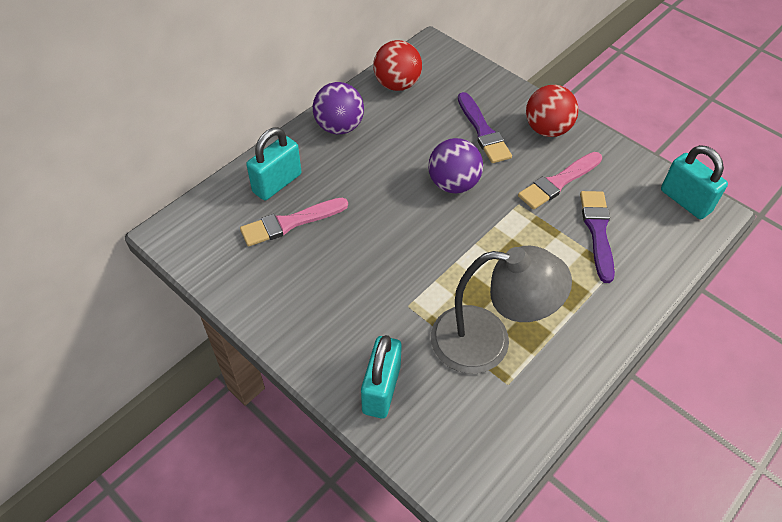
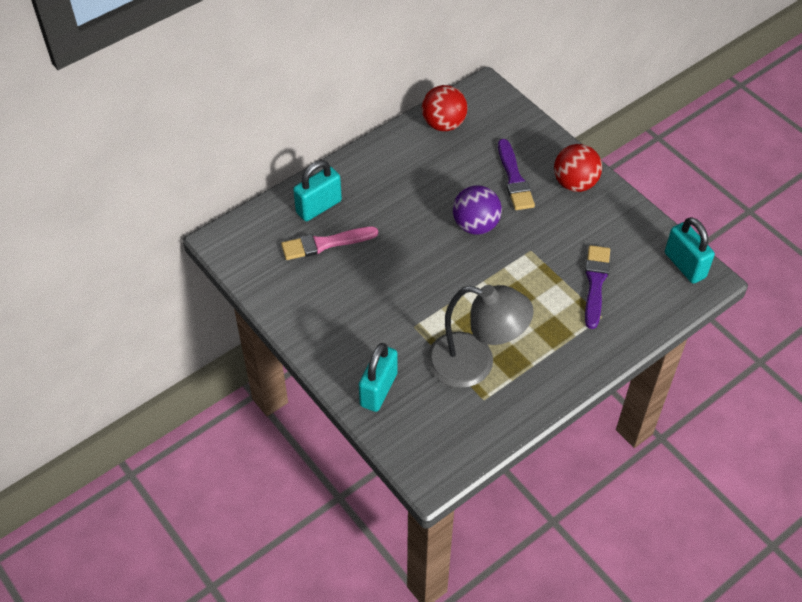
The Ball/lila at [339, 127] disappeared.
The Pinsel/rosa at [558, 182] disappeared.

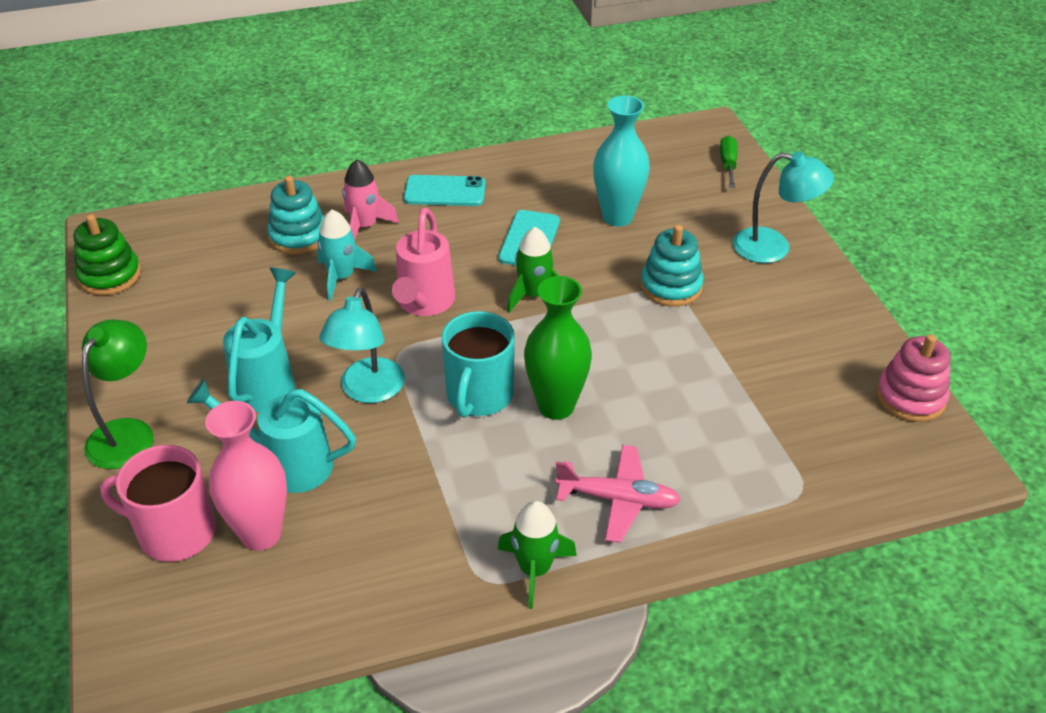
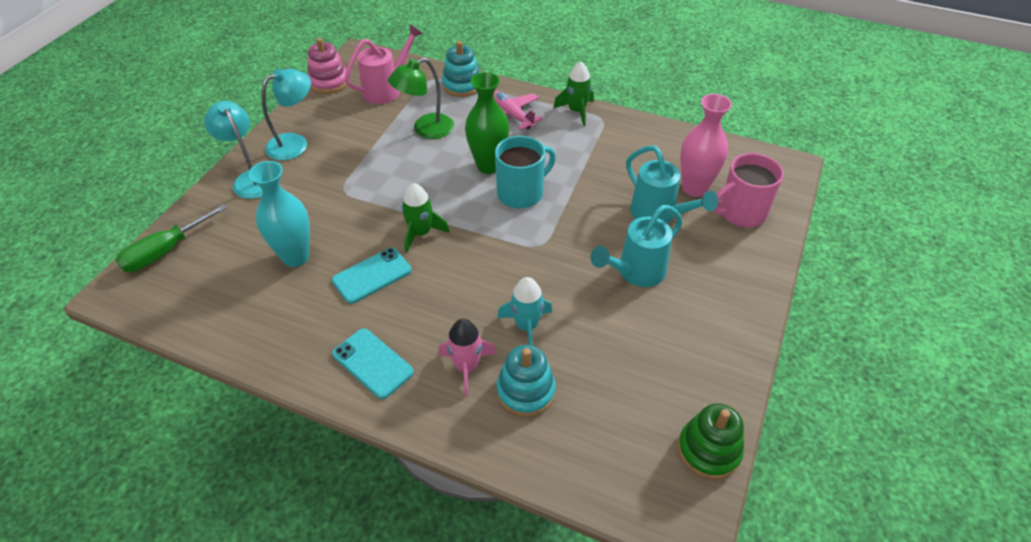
The Lampe/grün moved from [127, 433] to [425, 130].
The Lampe/türkis moved from [368, 391] to [295, 143].
The Gießkanne/rosa moved from [424, 304] to [387, 89].
The Stapelspielzeug/türkis moved from [671, 286] to [462, 85].
The Tasse/rosa at [175, 532] turned 105 degrees clockwise.
The Schraubenzieher/grün at [728, 164] changed to 1.54 times the size.

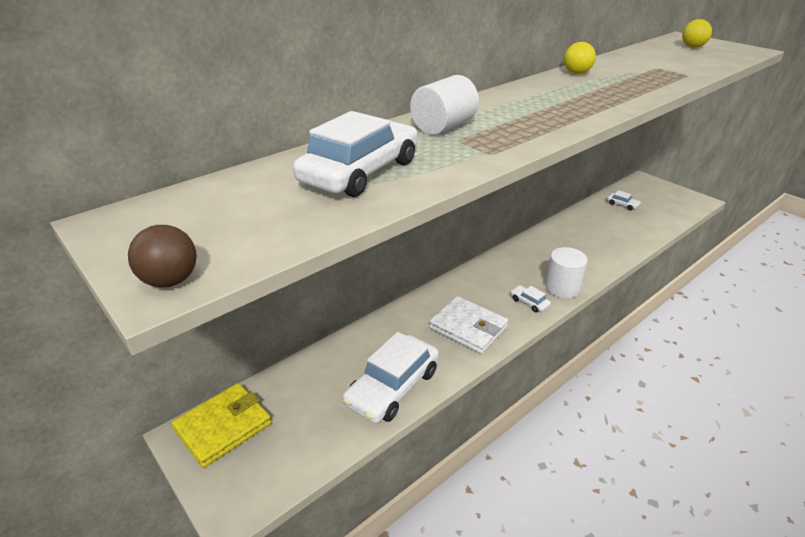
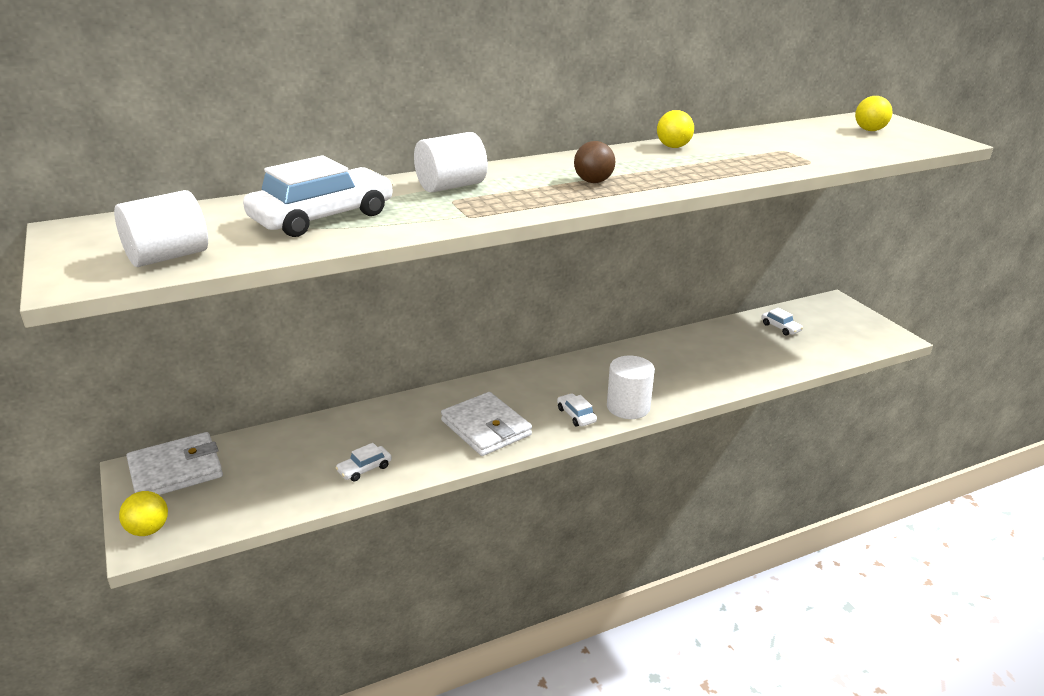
The Vollzylinder/weiß at [168, 257] appeared.
The Ball/gelb at [148, 530] appeared.
The Ball/braun moved from [170, 281] to [593, 181].
The Geldbörse/gelb at [223, 427] became the Geldbörse/weiß at [176, 470].
The Auto/weiß at [393, 387] changed to 0.44 times the size.

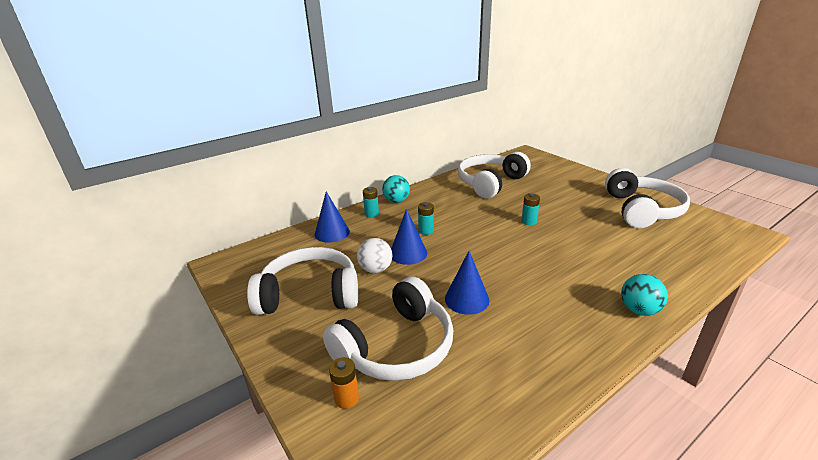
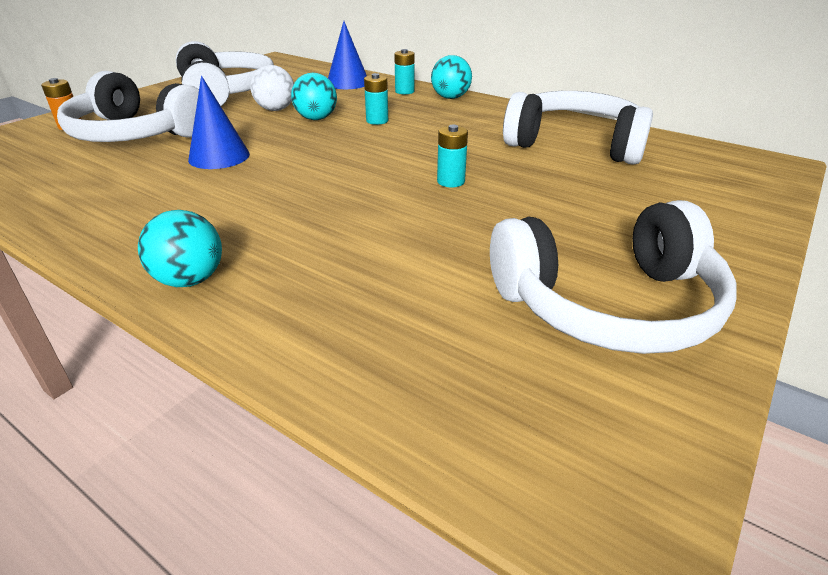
The Kegel/blau at [408, 253] was replaced by the Ball/türkis at [316, 118].

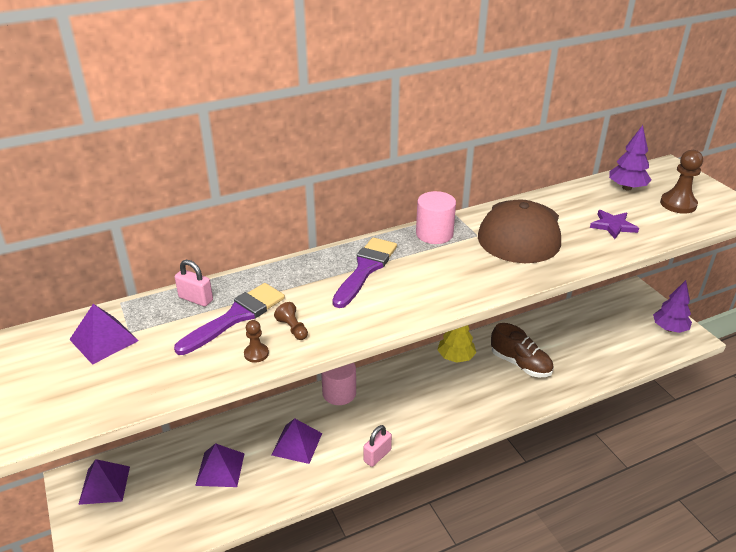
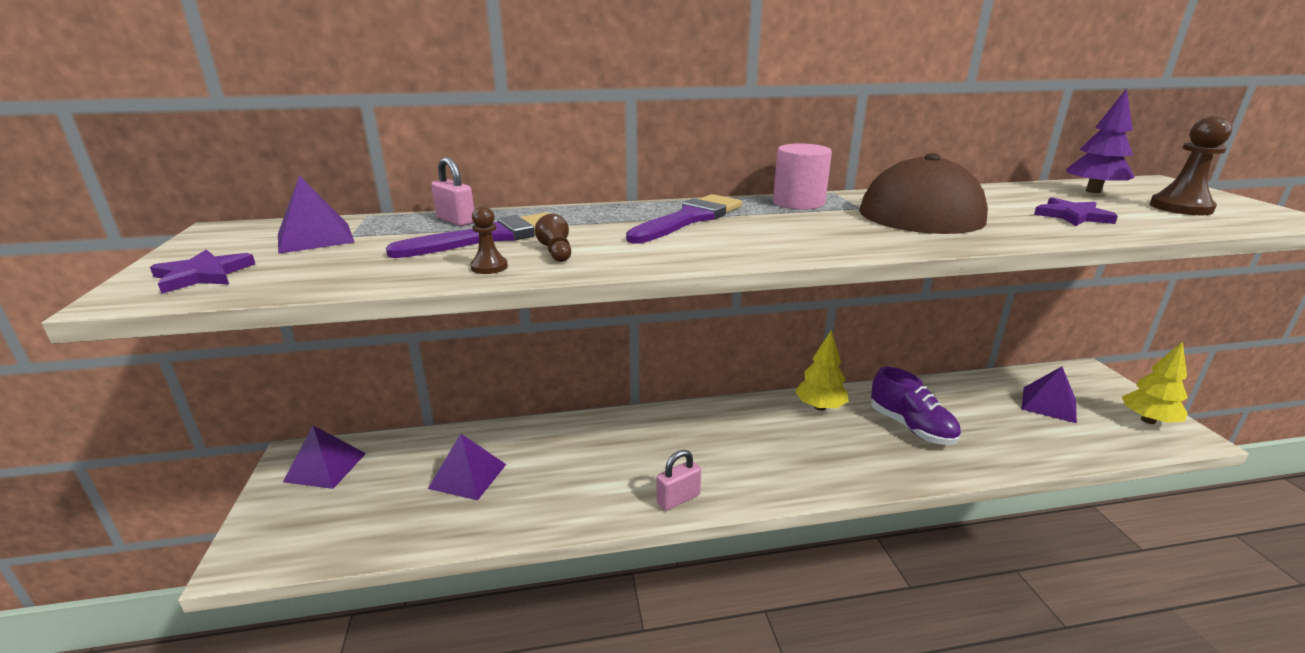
The Vollzylinder/rosa at [339, 393] disappeared.
The Stern/lila at [203, 275] appeared.
The Pyramide/lila moved from [297, 444] to [1049, 404].
The Schuh/braun at [520, 364] became the Schuh/lila at [911, 427].
The Baum/lila at [669, 329] became the Baum/gelb at [1148, 420].

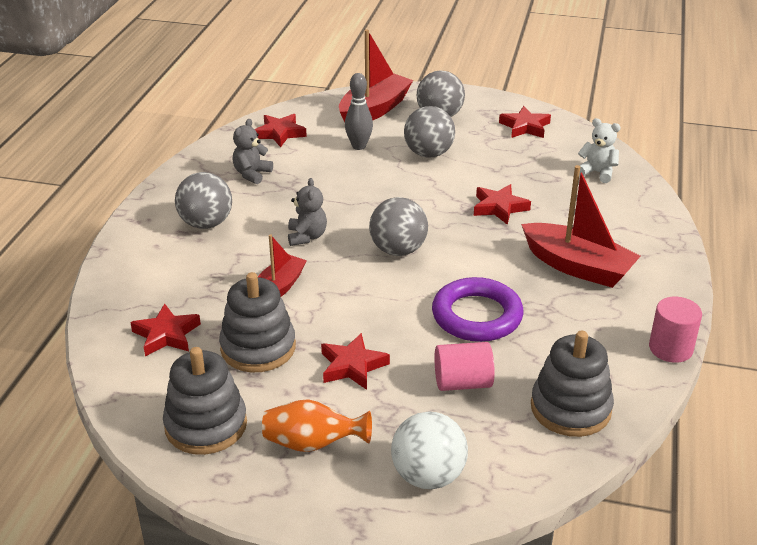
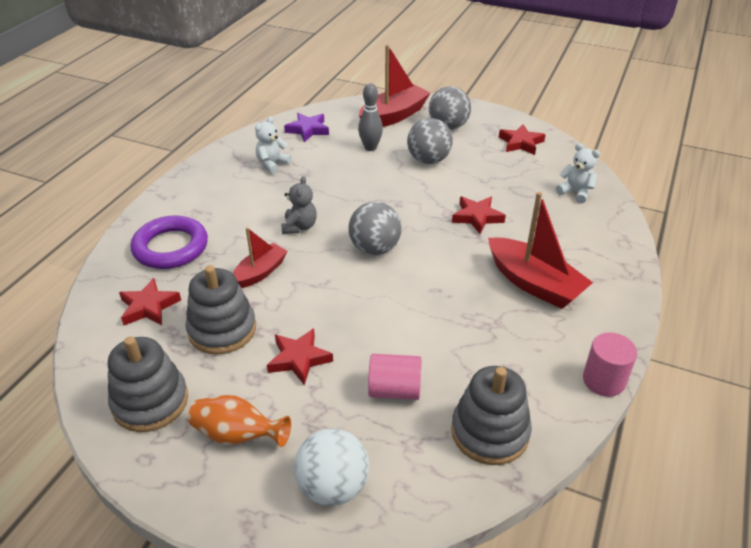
The Ball/grau at [206, 223] disappeared.
The Ring/lila moved from [477, 316] to [171, 247].
The Teddybär/grau at [252, 174] became the Teddybär/weiß at [272, 164].
The Stern/rot at [280, 133] became the Stern/lila at [308, 130].

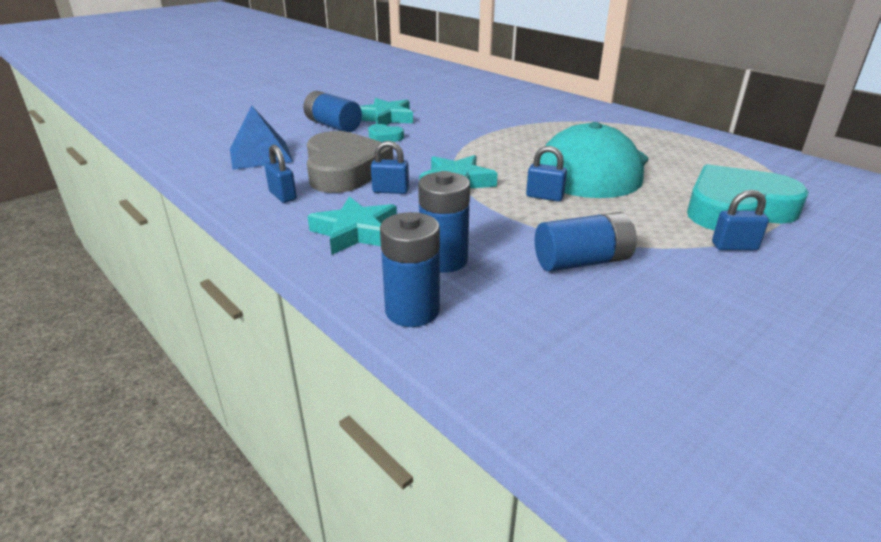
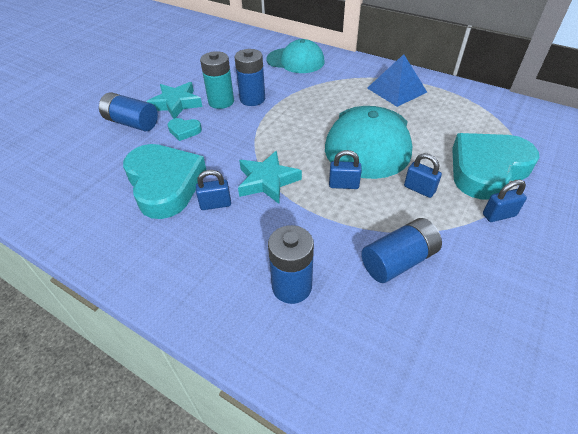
The Stern/türkis at [355, 232] disappeared.
The Batterie/türkis at [221, 102] appeared.
The Kappe/türkis at [295, 61] appeared.
The Pyramide/blau moved from [260, 155] to [396, 90].
The Vorhängeschloss/blau moved from [282, 196] to [419, 189].
The Batterie/blau moved from [412, 311] to [252, 99].
The Herz/grau at [344, 170] became the Herz/türkis at [165, 184].

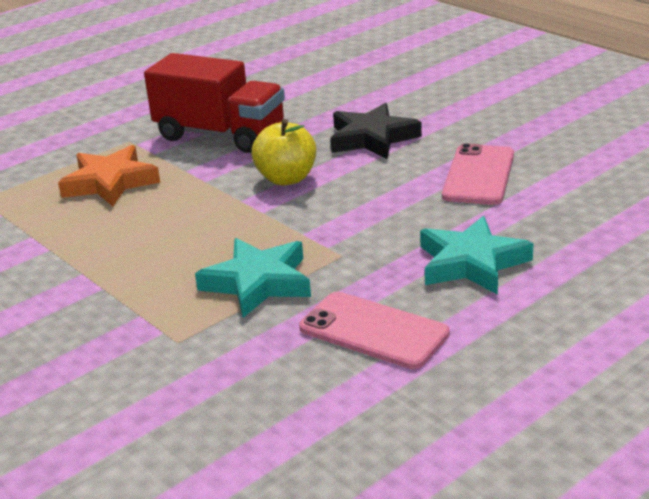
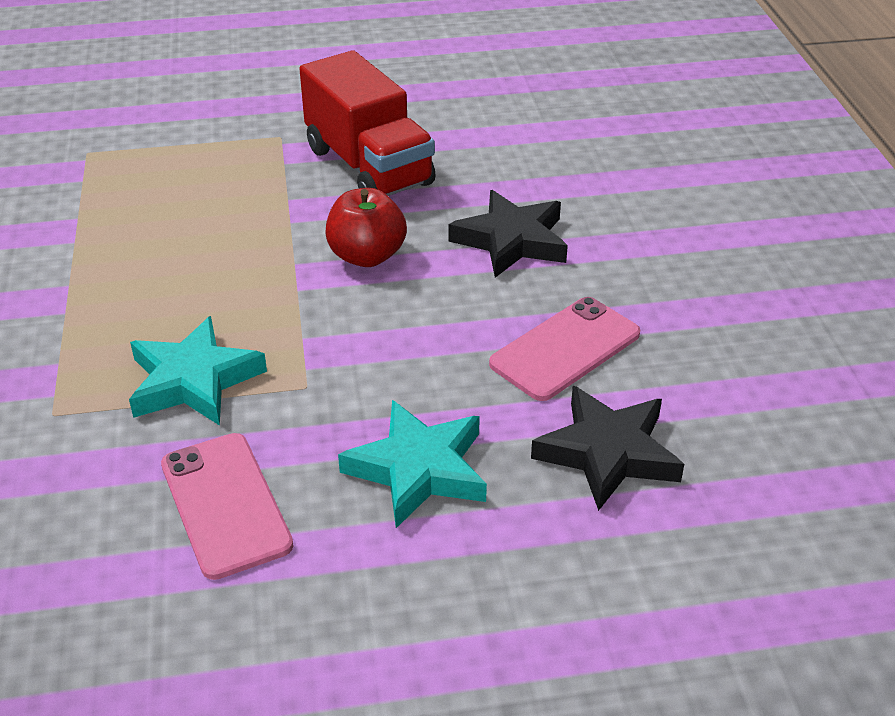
The Stern/orange at [110, 183] disappeared.
The Stern/schwarz at [607, 452] appeared.
The Apfel/gelb at [286, 178] became the Apfel/rot at [367, 256].

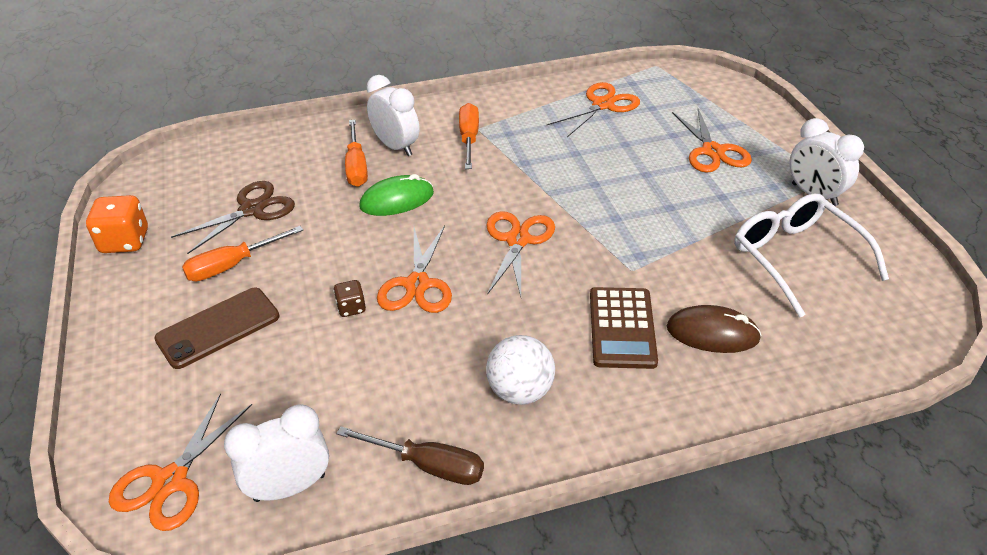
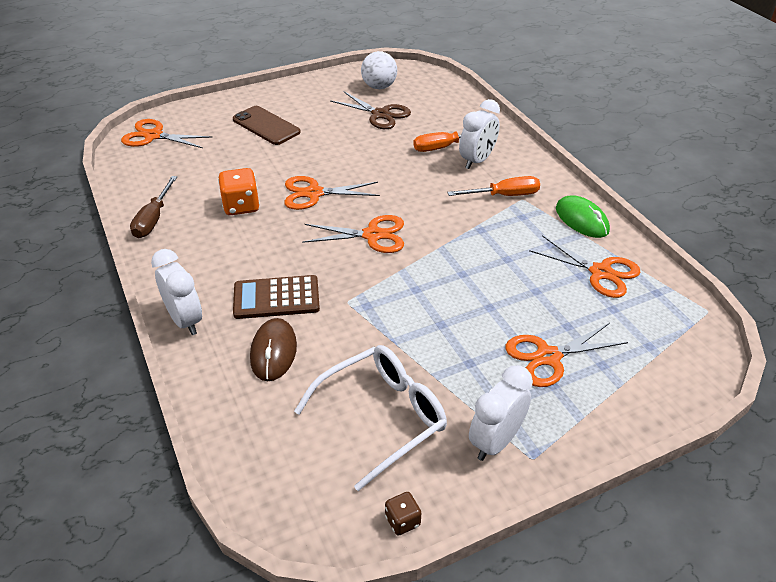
The Schraubenzieher/orange at [232, 265] disappeared.
The Spielwürfel/orange moved from [125, 241] to [241, 206].
The Wecker/weiß moved from [290, 487] to [185, 320].
The Spielwürfel/braun moved from [351, 308] to [402, 521].
The Computermaus/grün moved from [397, 200] to [581, 220].
The Ball/weiß moved from [520, 391] to [379, 87].

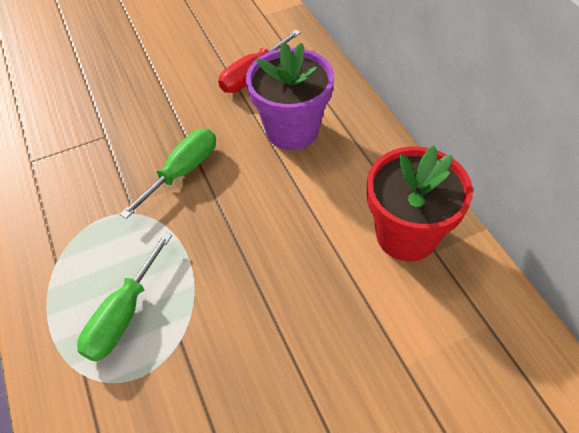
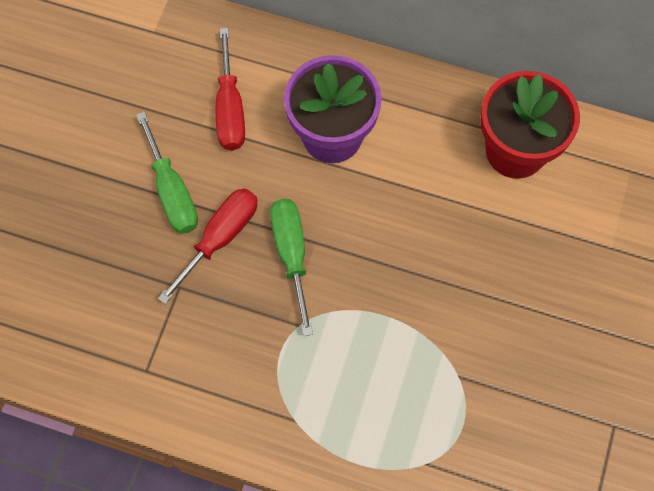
The Schraubenzieher/rot at [220, 238] appeared.
The Schraubenzieher/grün moved from [124, 314] to [172, 192].

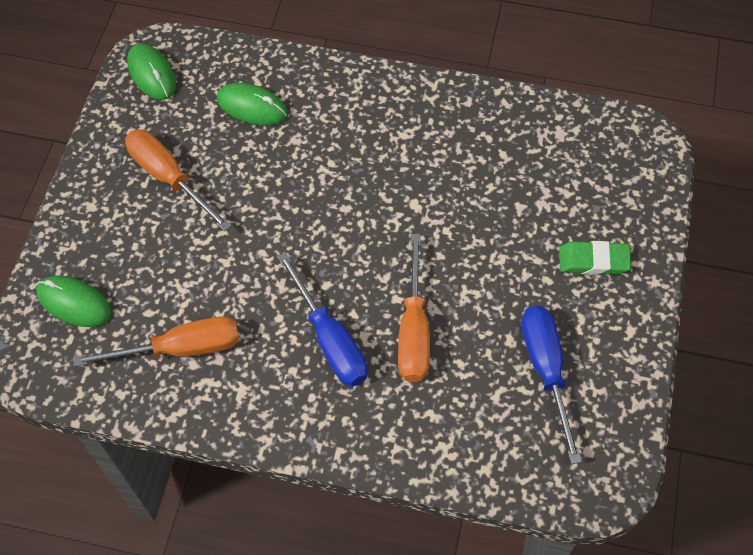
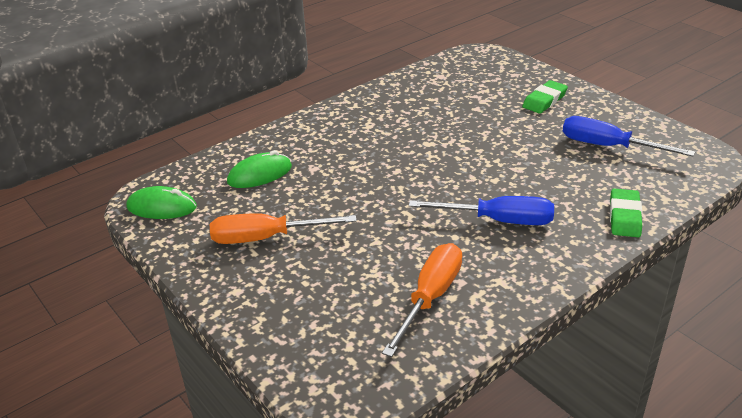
The Computermaus/grün at [74, 303] disappeared.
The Schraubenzieher/orange at [413, 330] disappeared.
The Radiergummi/grün at [624, 217] appeared.

